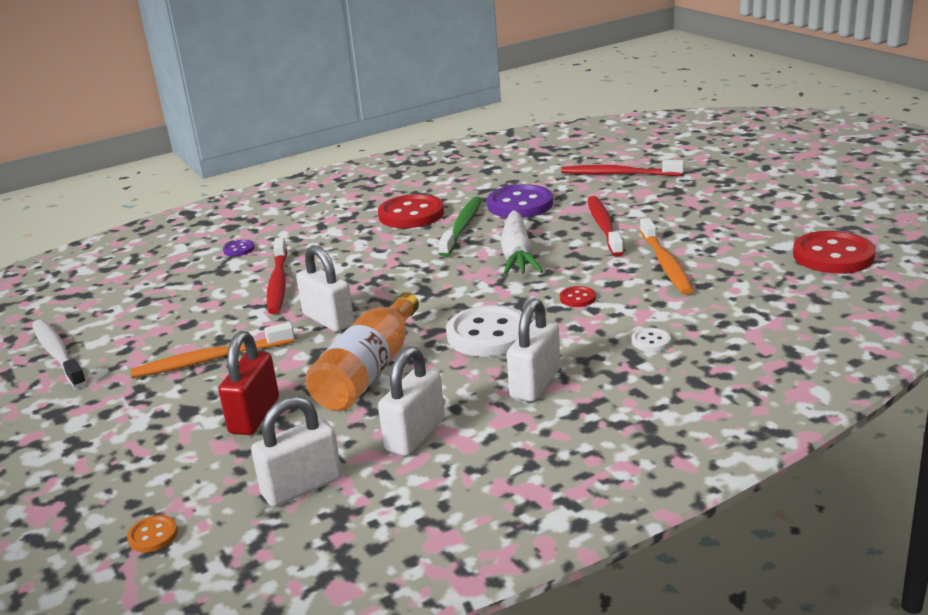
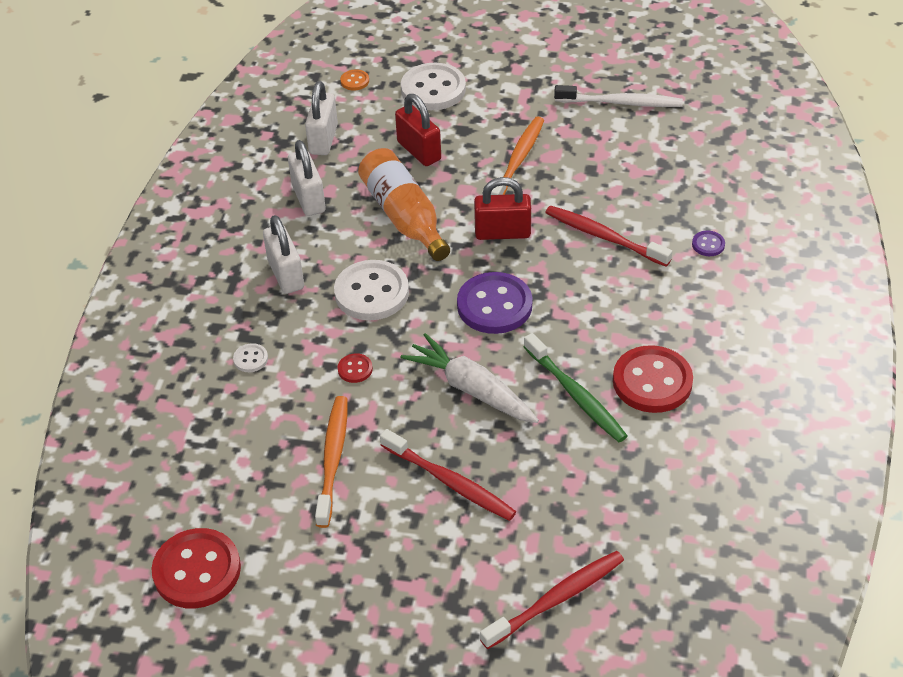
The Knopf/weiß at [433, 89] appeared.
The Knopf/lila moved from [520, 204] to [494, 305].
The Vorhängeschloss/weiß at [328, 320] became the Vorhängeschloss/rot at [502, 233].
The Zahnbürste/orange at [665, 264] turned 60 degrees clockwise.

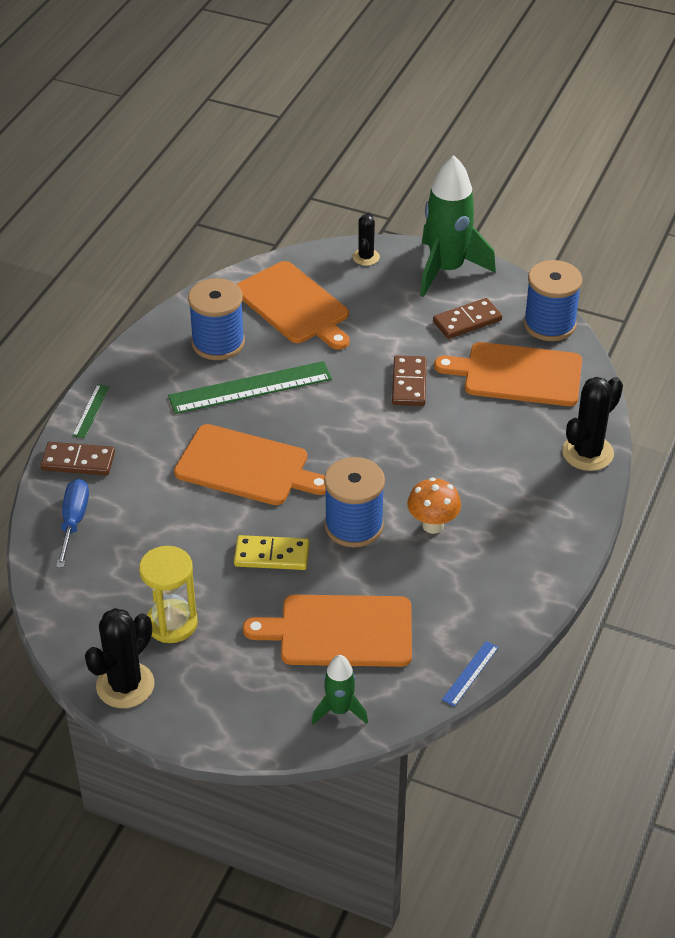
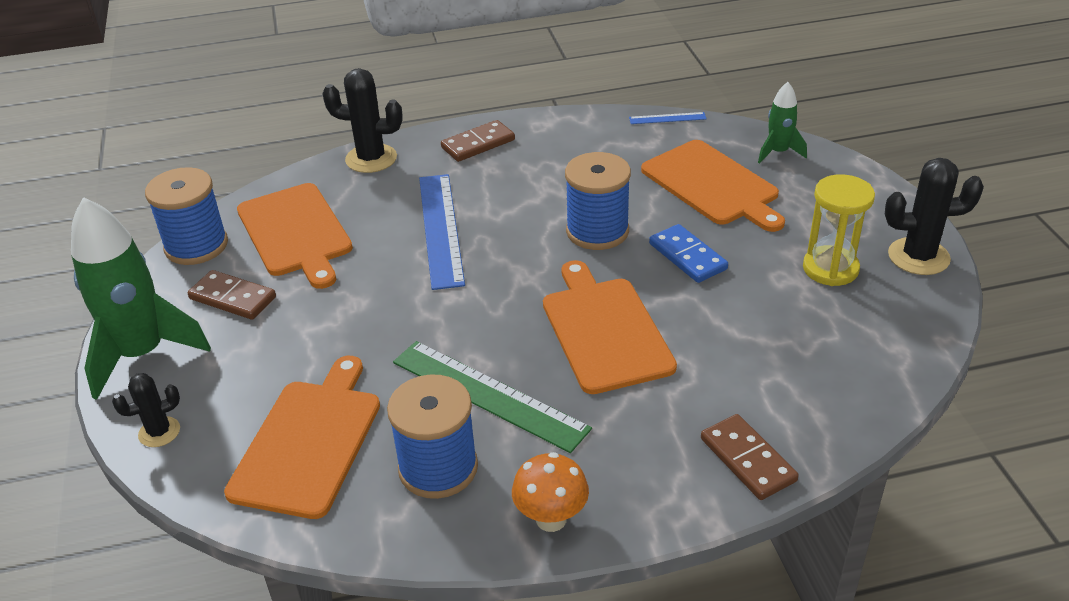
The Schraubenzieher/blau at [73, 522] disappeared.
The Lineal/grün at [91, 411] disappeared.
The Lineal/blau at [440, 229] appeared.
The Dominostein/braun moved from [409, 383] to [478, 144].
The Pilz/orange moved from [433, 525] to [551, 519].
The Dominostein/gelb at [271, 555] became the Dominostein/blau at [688, 256].

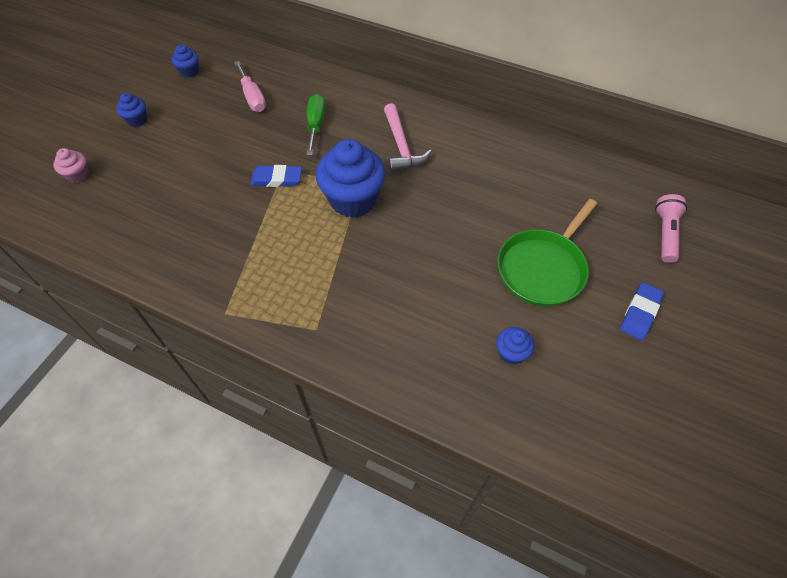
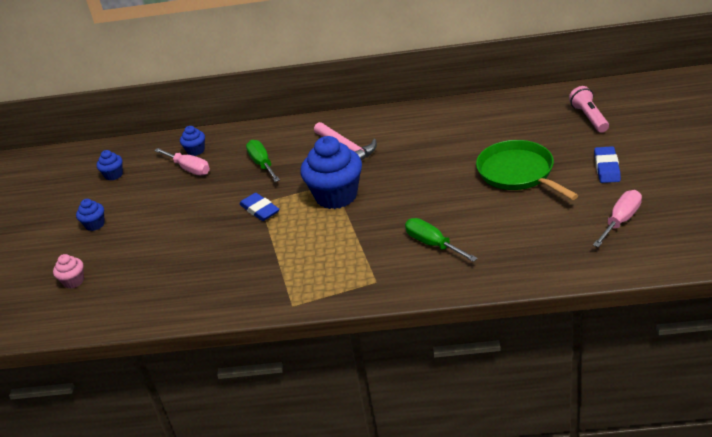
The Schraubenzieher/grün at [433, 244] appeared.
The Schraubenzieher/rosa at [621, 220] appeared.
The Muffin/blau moved from [511, 353] to [196, 151].
The Radiergummi/blau at [277, 179] turned 75 degrees clockwise.
The Pfanne/grün at [543, 268] turned 135 degrees clockwise.

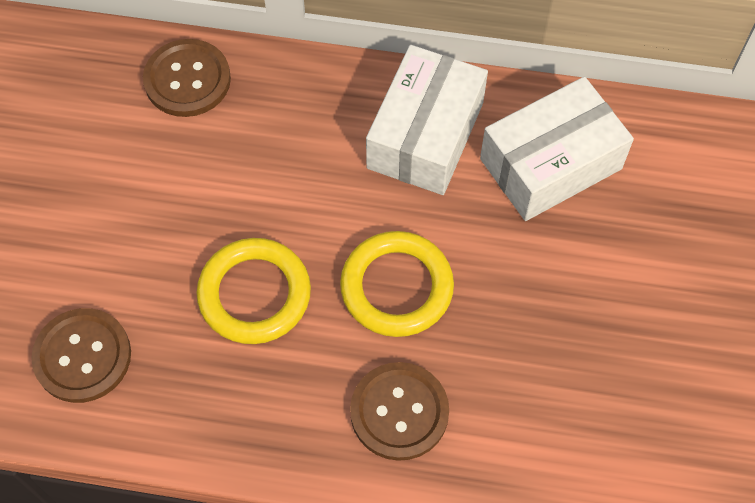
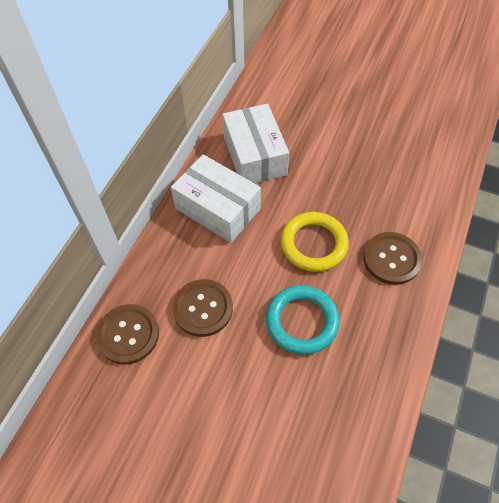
The Knopf/braun moved from [82, 356] to [203, 308].
The Ring/gelb at [254, 294] became the Ring/türkis at [302, 321].

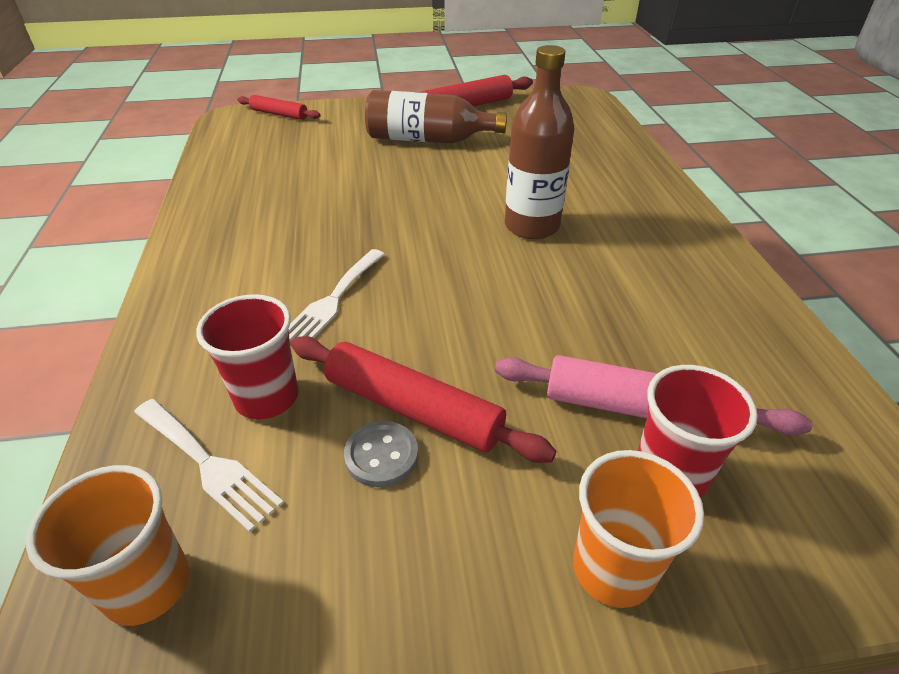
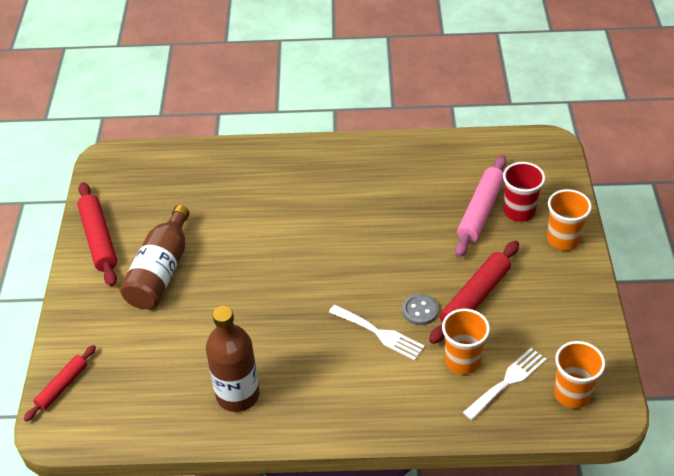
The Knopf/grau moved from [381, 455] to [420, 310].
The Flasche/braun moved from [531, 226] to [238, 395].
The Becher/rot at [267, 397] became the Becher/orange at [462, 361].

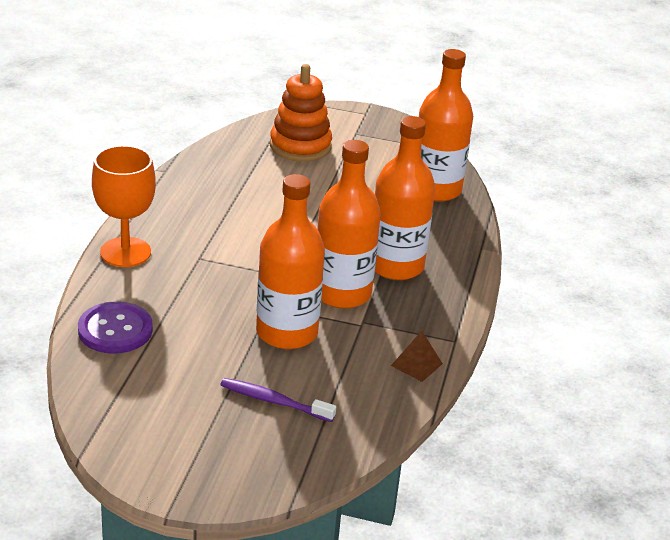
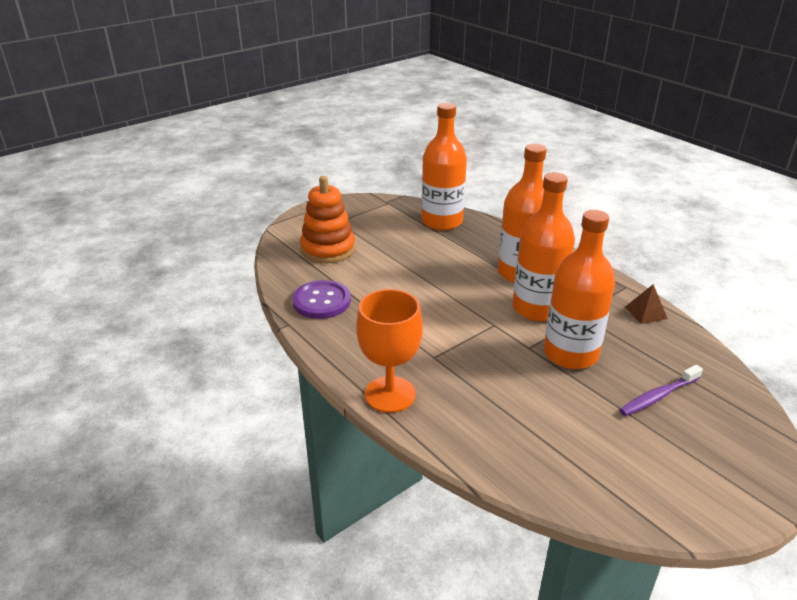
The Knopf/lila moved from [115, 330] to [322, 301].

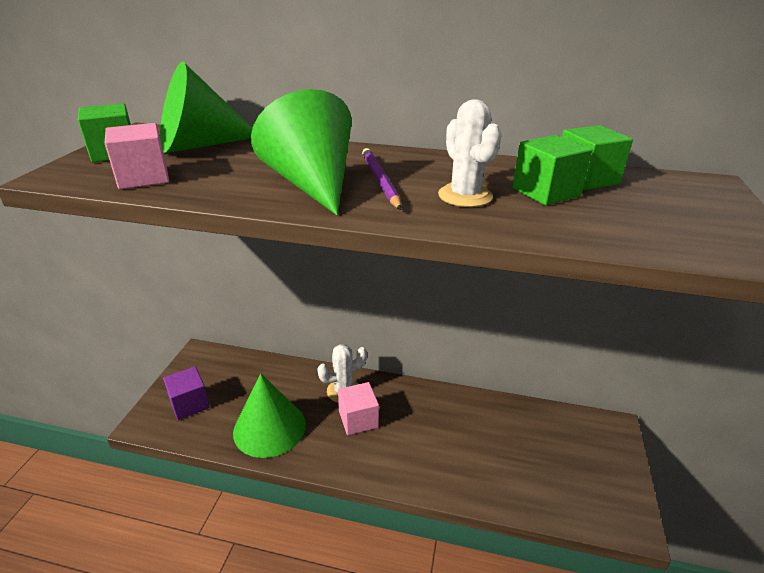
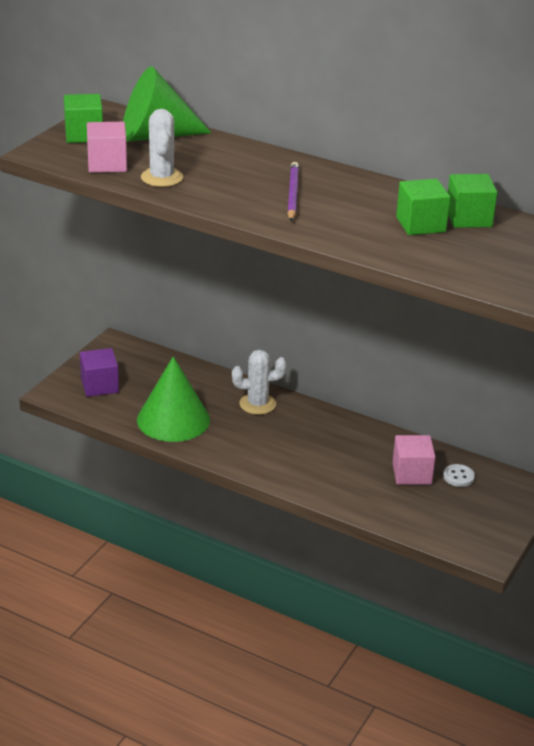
The Kegel/grün at [312, 184] disappeared.
The Knopf/weiß at [458, 477] appeared.
The Kubus/rosa moved from [358, 419] to [411, 473].
The Kaktus/weiß moved from [465, 196] to [162, 178].

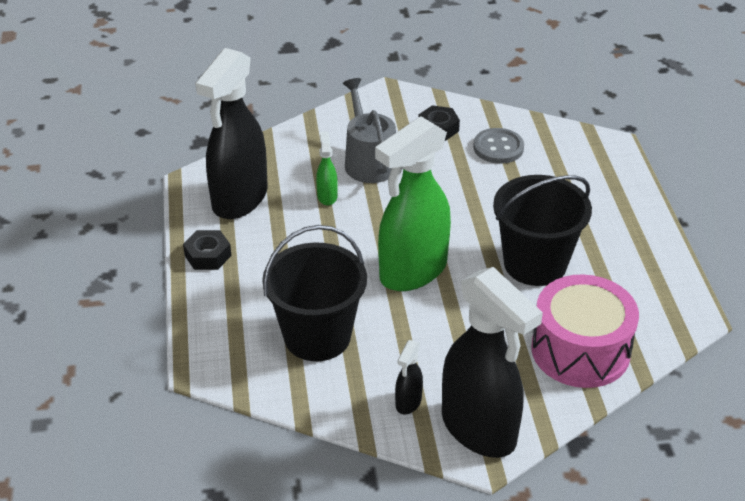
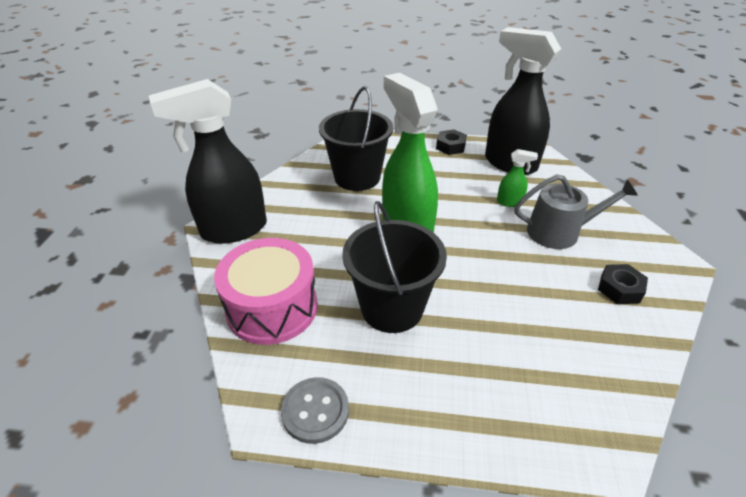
The Sprühflasche/schwarz at [408, 402] disappeared.
The Knopf/grau moved from [498, 148] to [315, 411].

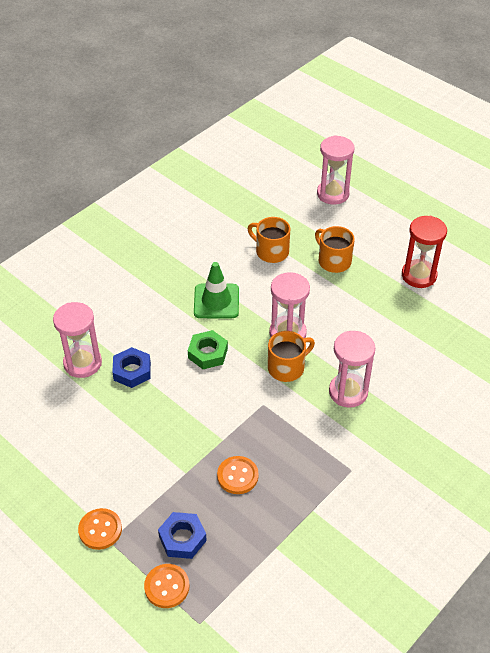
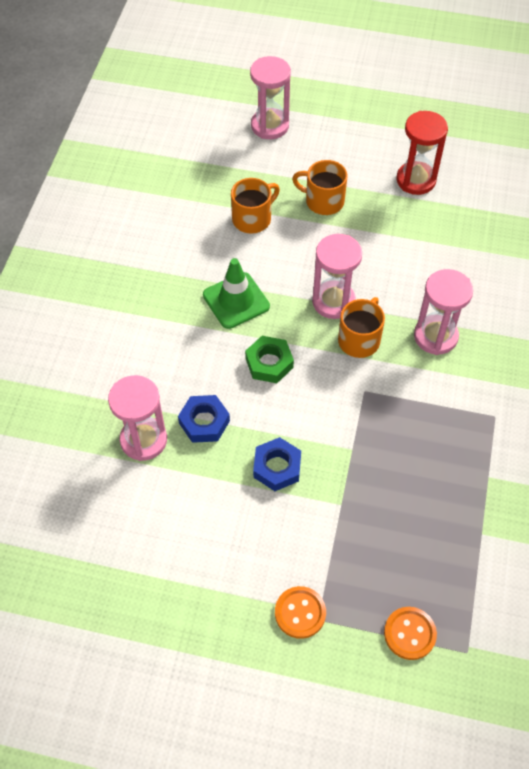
The Knopf/orange at [237, 476] disappeared.
The Sechskantmutter/blau moved from [182, 538] to [277, 467].
The Tasse/orange at [271, 251] turned 135 degrees clockwise.

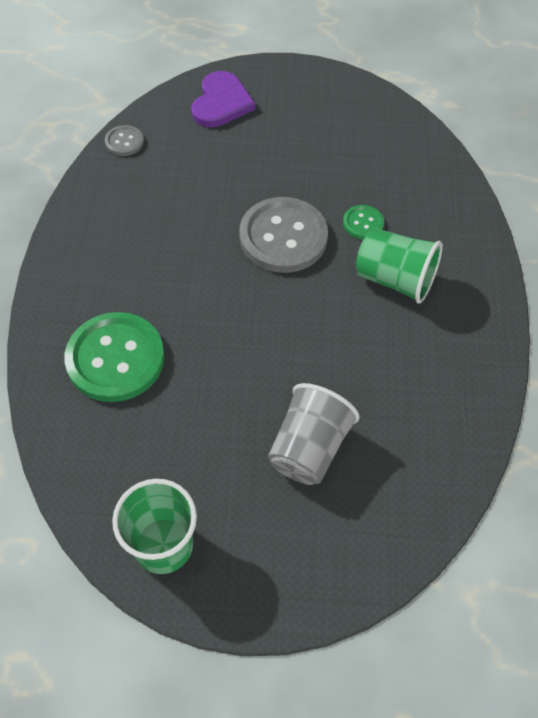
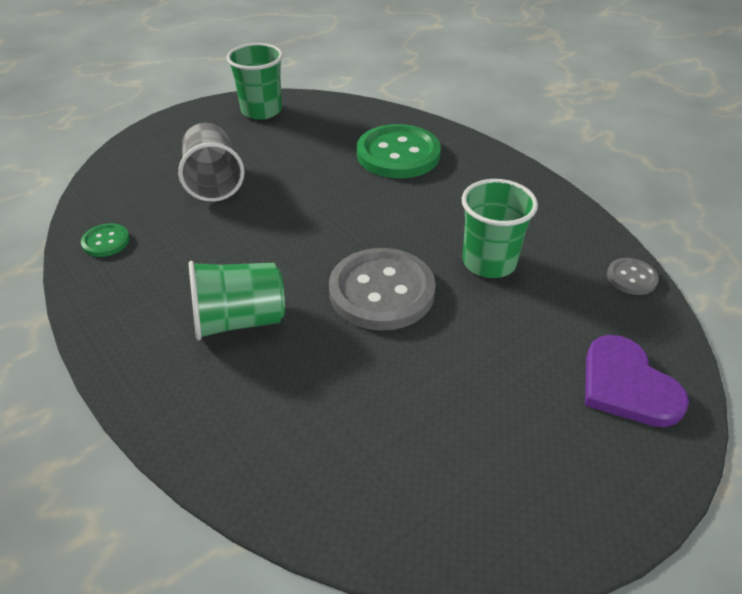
The Becher/grün at [489, 262] appeared.
The Knopf/grün moved from [363, 223] to [106, 241].

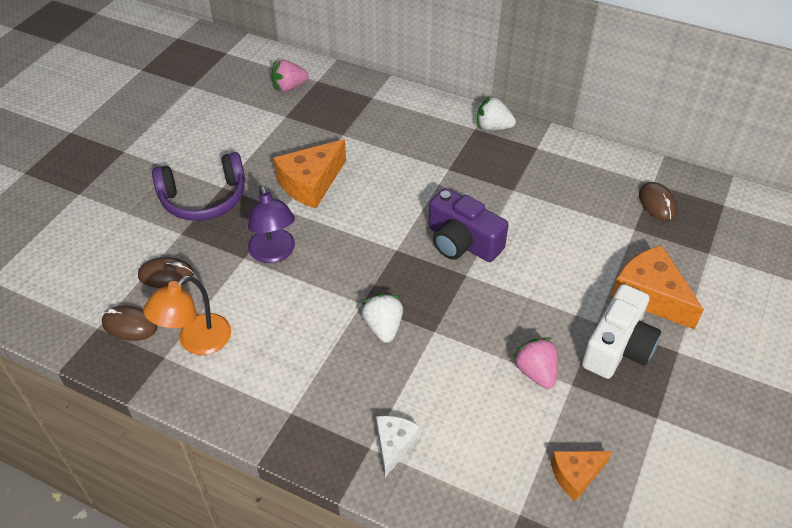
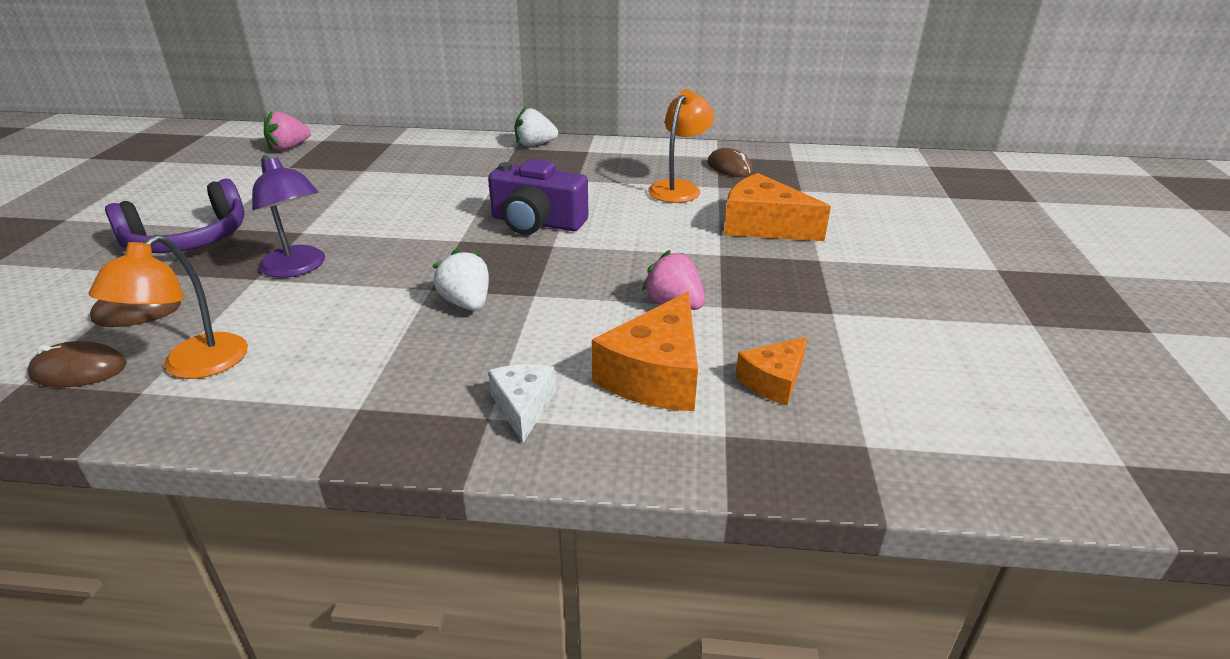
The Kamera/weiß at [617, 347] disappeared.
The Lampe/orange at [679, 188] appeared.
The Käse/orange moved from [311, 183] to [656, 375].

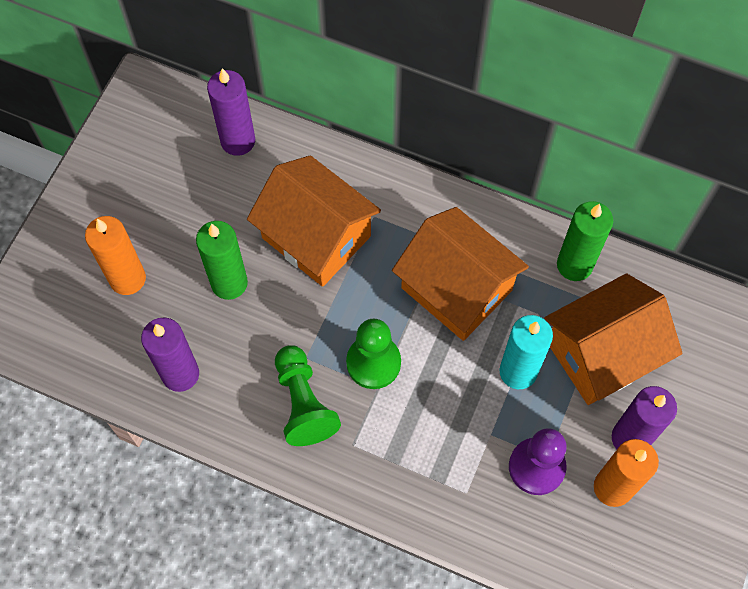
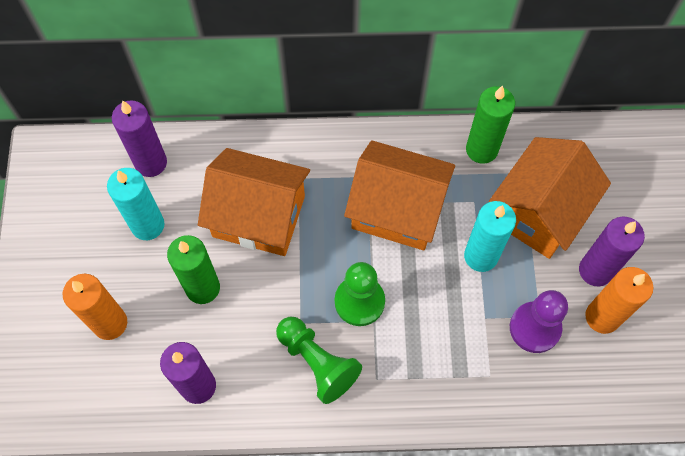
The Kerze/türkis at [147, 225] appeared.

